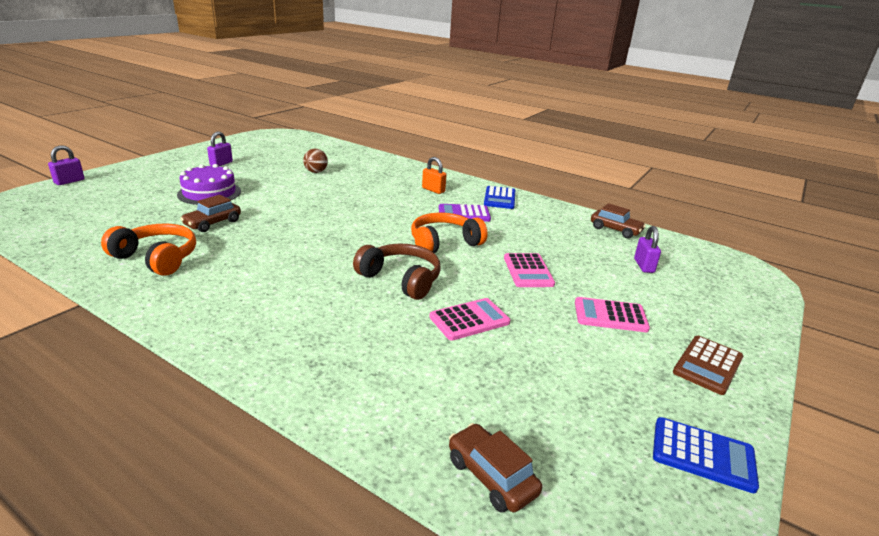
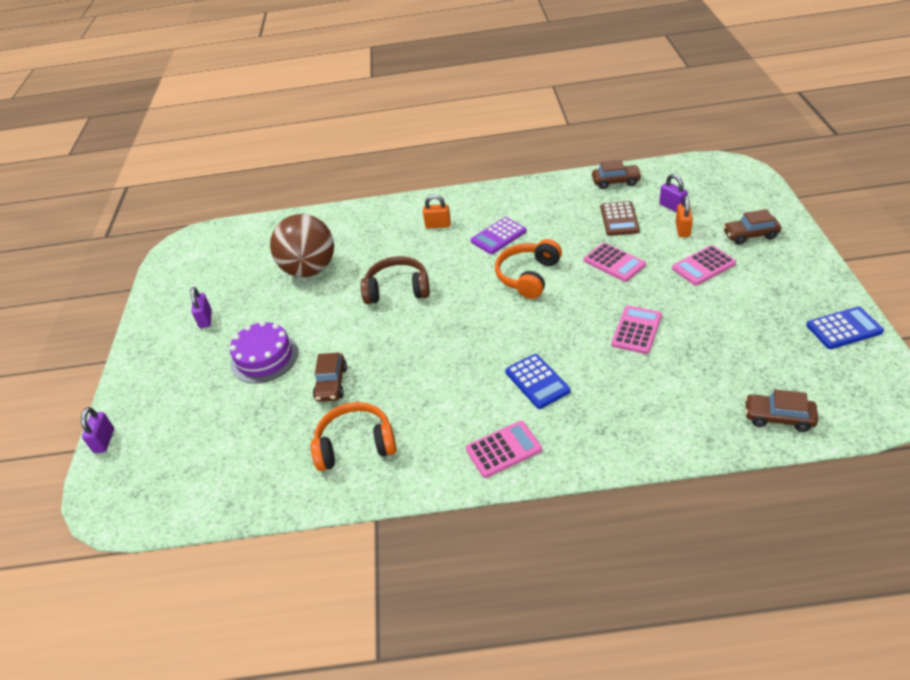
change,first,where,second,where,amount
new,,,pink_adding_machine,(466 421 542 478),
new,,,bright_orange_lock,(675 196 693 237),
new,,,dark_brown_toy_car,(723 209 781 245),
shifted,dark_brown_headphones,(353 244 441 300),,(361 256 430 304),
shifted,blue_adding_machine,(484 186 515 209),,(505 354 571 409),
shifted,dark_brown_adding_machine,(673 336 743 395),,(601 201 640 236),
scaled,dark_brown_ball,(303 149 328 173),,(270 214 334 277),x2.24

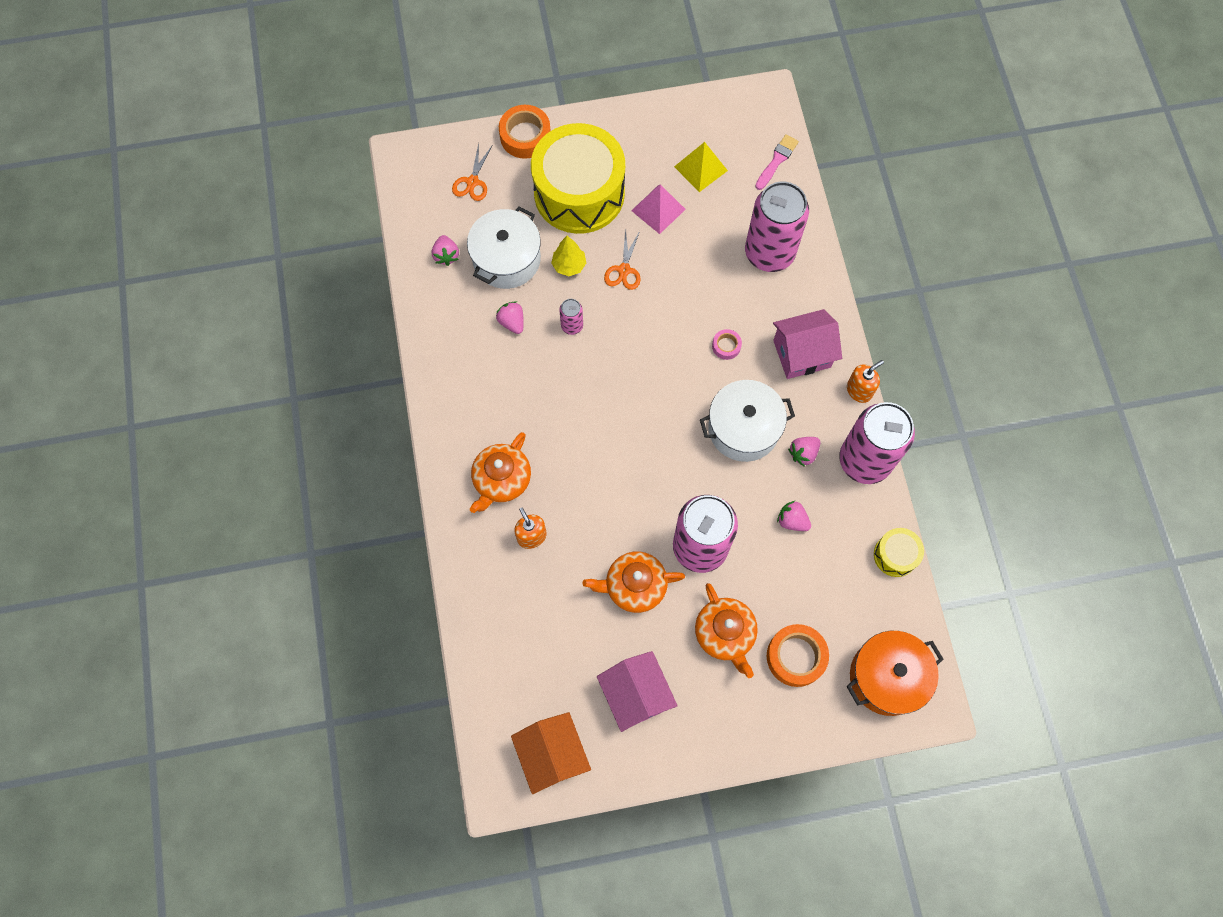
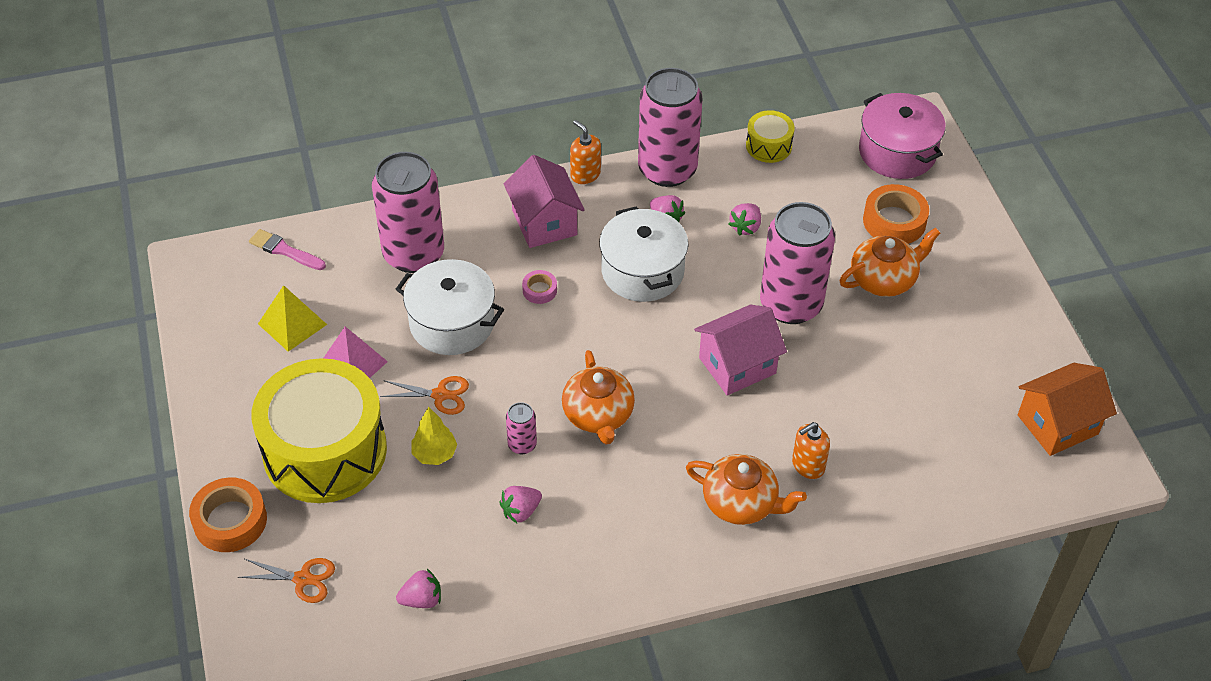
change,first,where,second,where,amount
shifted,pure_white_stockpot,(467 207 541 289),,(396 259 504 355),
shifted,bright_orange_china_teapot,(583 552 685 613),,(562 350 635 445),
shifted,pink_toy_house,(597 651 678 732),,(694 305 787 395),
repainted,bright_orange_stockpot,(847 631 943 716),pink_stockpot,(859 93 946 179),

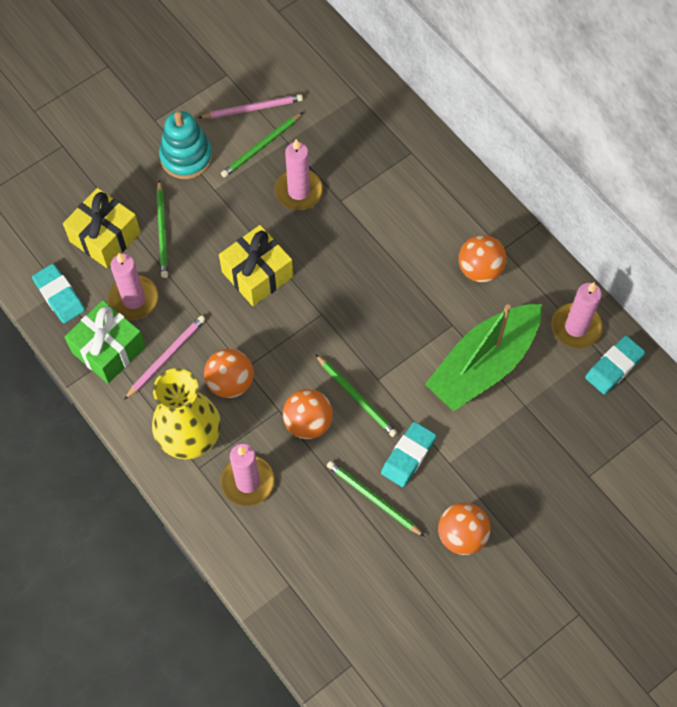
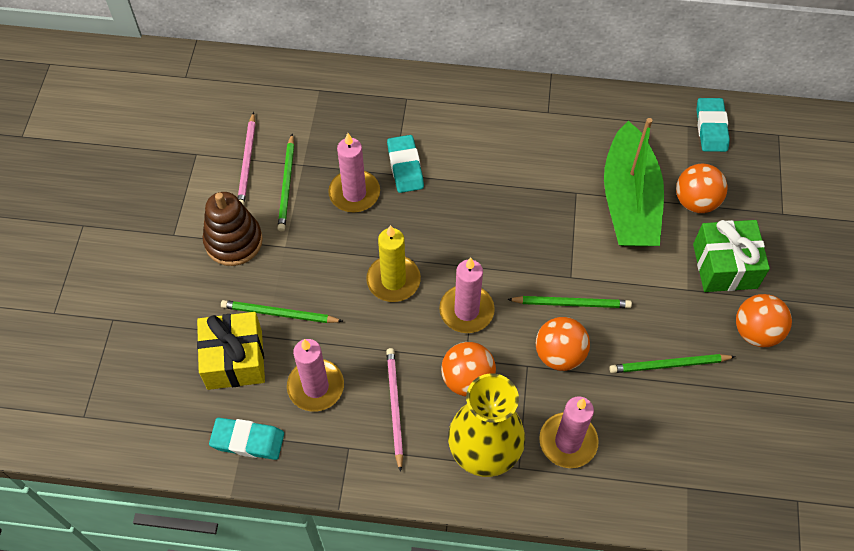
change,first,where,second,where,amount
shifted,leaf-green_wrapped_gift,(65 300 146 384),,(693 220 770 292),
shifted,turquoise_eraser,(381 422 436 487),,(387 135 424 193),
shifted,bright_orange_ball,(459 235 506 283),,(676 164 727 213),
shifted,pink_pillar_candle,(552 282 603 348),,(439 258 495 333),
swapped,yellow_wrapped_gift,(219 225 293 306),yellow_pillar_candle,(366 225 421 302),
repainted,turquoise_stacking_toy,(159 111 213 179),dark_brown_stacking_toy,(203 192 263 266),
rotated,leaf-green_wooden_pencil,(156 180 168 278),,(221 300 343 323),150 degrees clockwise
rotated,pink_wooden_pencil,(198 94 303 119),,(238 112 256 205),150 degrees clockwise

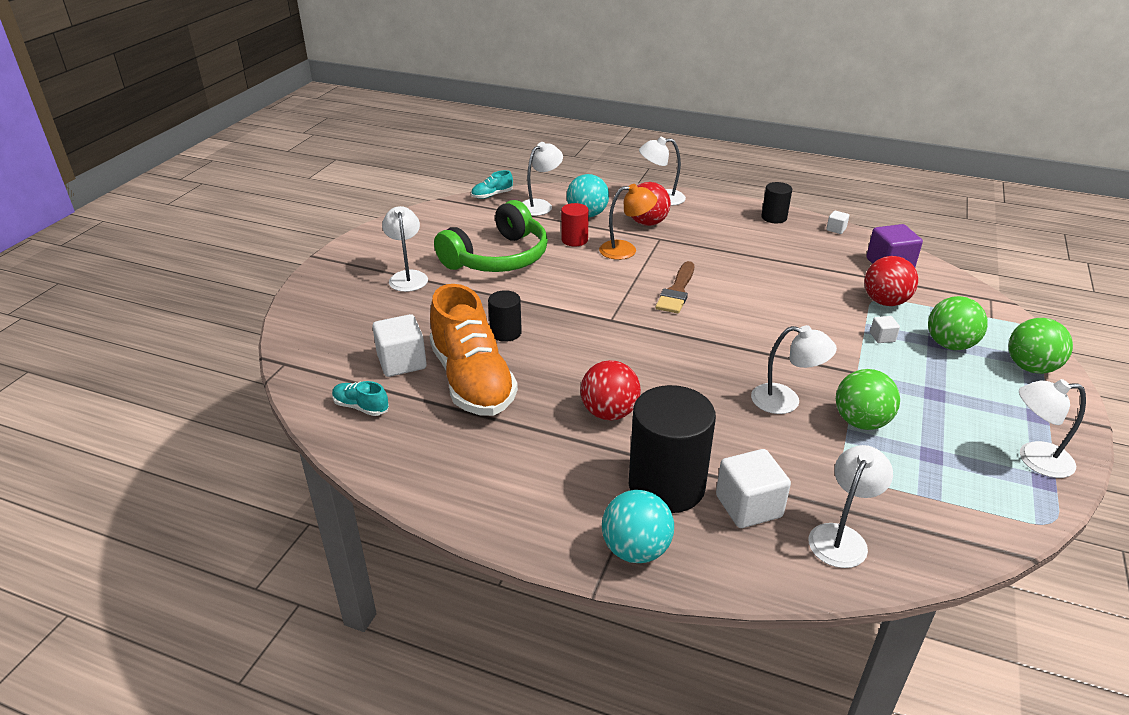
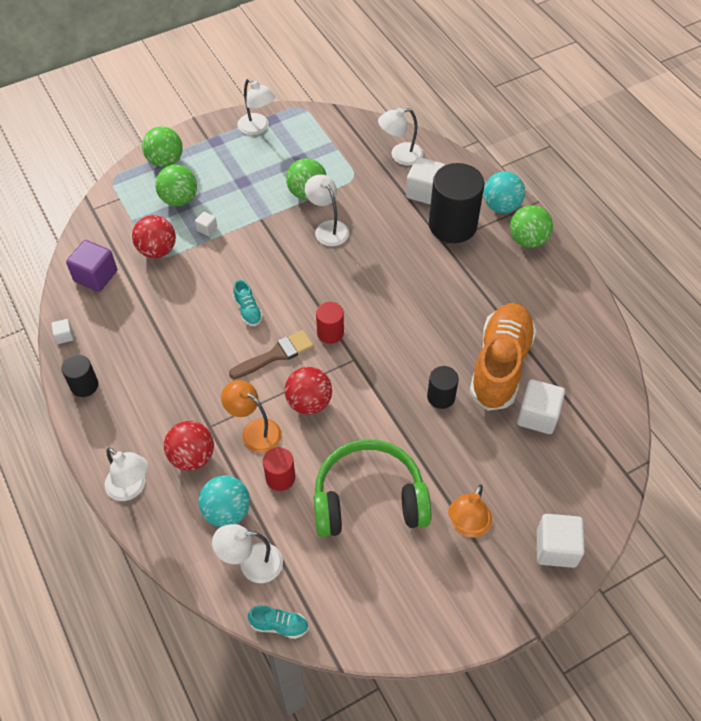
change,first,where,second,where,amount
new,,,crimson_cylinder,(316 302 344 344),
new,,,leaf-green_ball,(510 205 553 248),
new,,,pure_white_solid_cube,(537 514 585 568),
shifted,turquoise_sneaker,(332 381 389 416),,(233 280 263 326),
shifted,crimson_ball,(580 360 641 420),,(285 367 332 415),
repainted,pure_white_desk_lamp,(382 206 428 292),bright_orange_desk_lamp,(448 484 492 538),

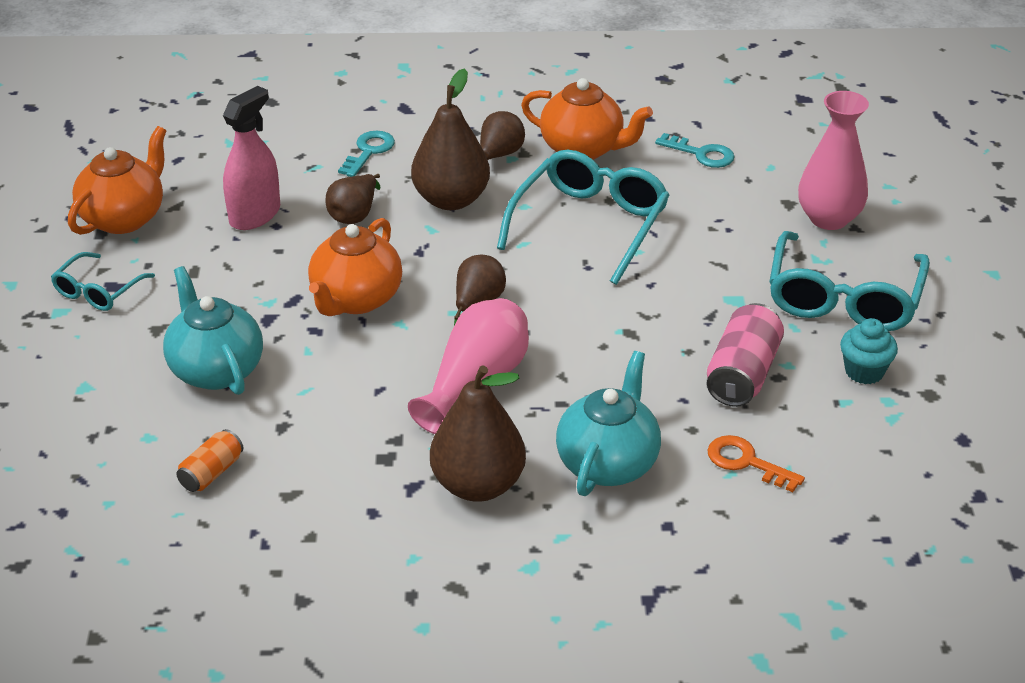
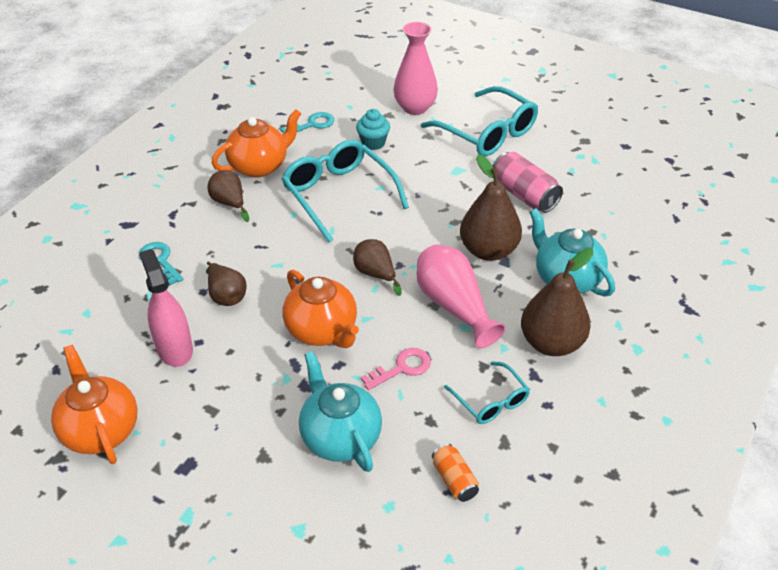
change,first,where,second,where,amount
gone,bright_orange_latchkey,(707 435 805 492),,,
new,,,pink_latchkey,(361 348 431 390),
shifted,turquoise_eyeglasses,(51 252 155 311),,(444 361 530 424),
shifted,dark_brown_pear,(411 68 490 210),,(460 154 522 261),
shifted,turquoise_cupcake,(840 318 898 384),,(356 109 390 150),
rotated,turquoise_china_teapot,(163 266 263 395),,(299 351 382 472),60 degrees clockwise

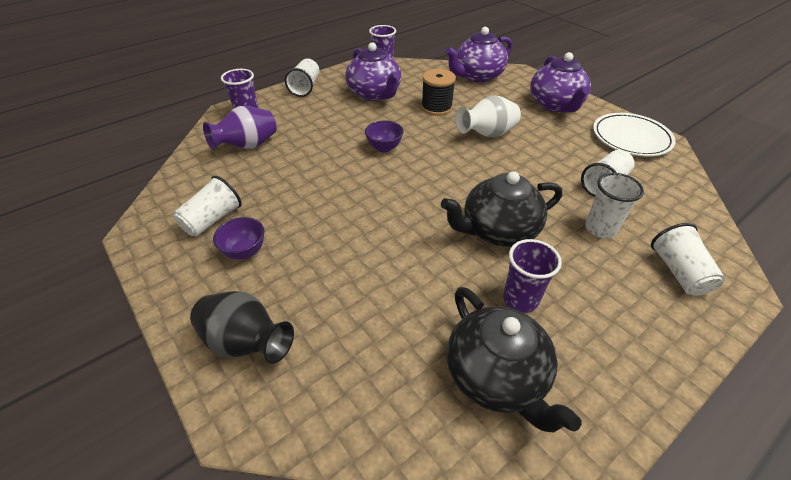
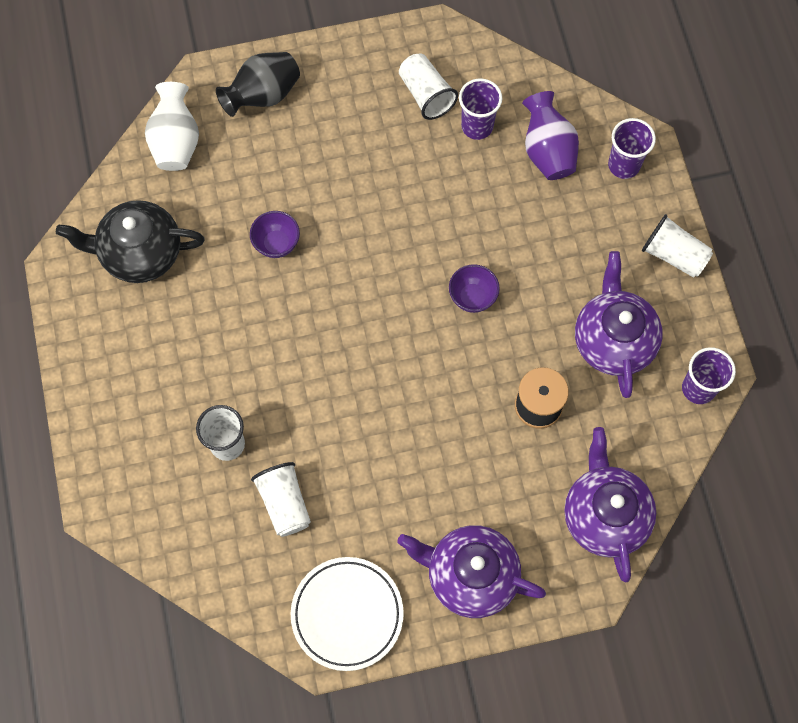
change,first,where,second,where,amount
gone,ebony_china_teapot,(441 171 562 247),,,
gone,pure_white_beaker,(651 223 725 296),,,
shifted,purple_serving_bowl,(213 217 264 260),,(250 211 300 258),
shifted,pure_white_vase,(455 95 521 138),,(145 82 199 171),
shifted,purple_beaker,(503 239 562 313),,(459 78 502 140),
rotated,purple_china_teapot,(345 42 401 101),,(575 251 663 398),90 degrees clockwise

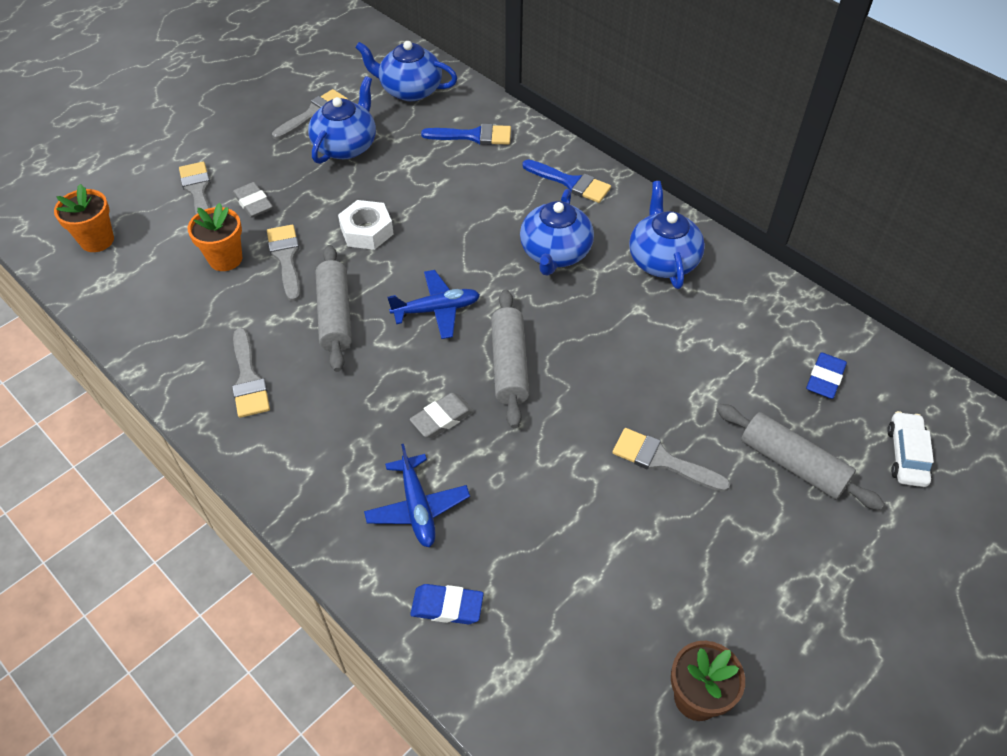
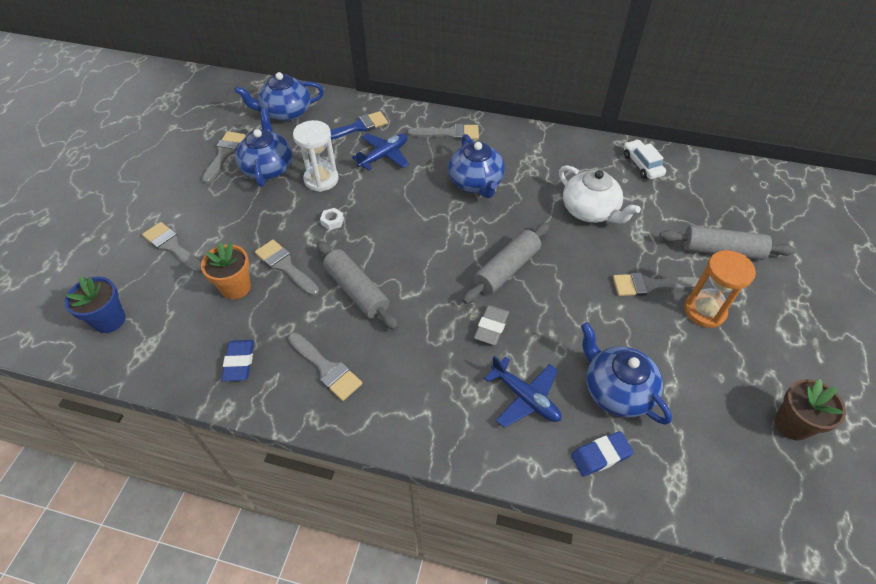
change,first,where,second,where,amount
gone,grey_eraser,(233 182 273 218),,,
new,,,pure_white_sandglass,(293 120 339 192),
new,,,pure_white_china_teapot,(559 165 641 224),
new,,,bright_orange_sandglass,(684 250 756 328),
shifted,blue_plane,(387 270 480 339),,(352 133 409 171),
shifted,blue_china_teapot,(629 181 705 289),,(581 322 672 425),
shifted,blue_eraser,(806 353 847 399),,(221 340 254 381),
shifted,pure_white_toy_car,(887 411 934 487),,(624 139 666 179),
repainted,bright_orange_potted_plant,(54 184 114 252),blue_potted_plant,(65 276 126 333),
repainted,blue_paint_brush,(523 159 611 203),grey_paint_brush,(408 124 479 140),
rotated,grey_rolling_pin,(491 289 529 428),,(463 223 549 304),75 degrees clockwise
scaled,pure_white_nut,(338 200 394 250),,(320 208 344 230),x0.52

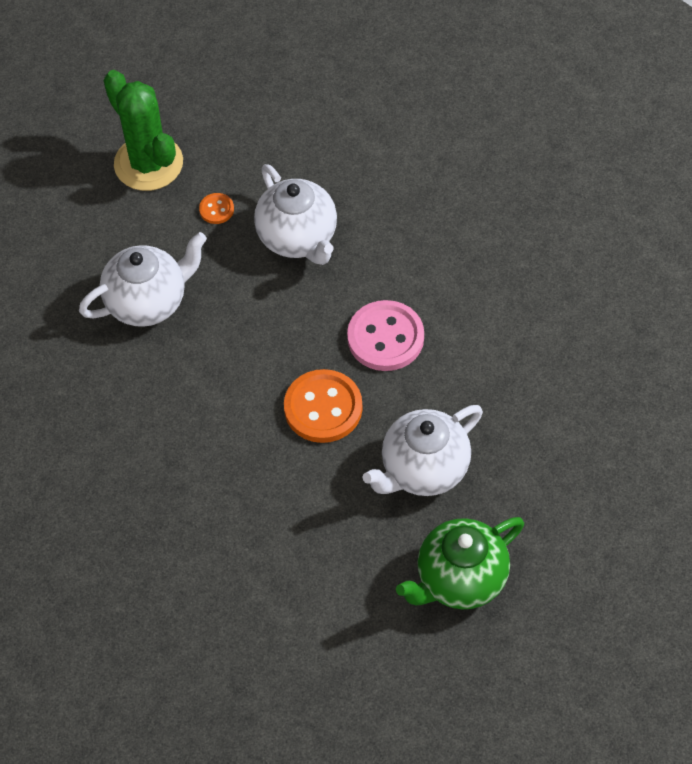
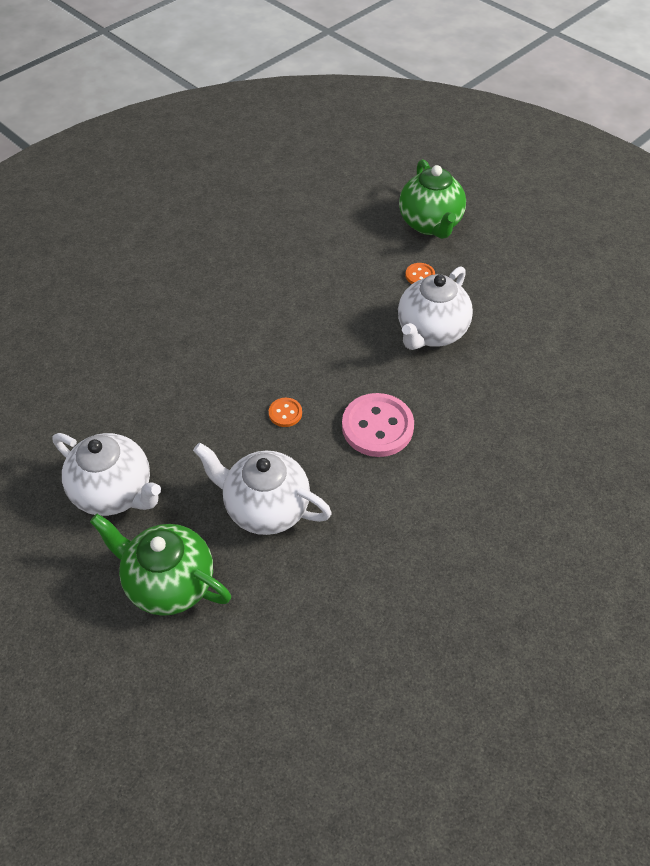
change,first,where,second,where,amount
shifted,pure_white_china_teapot,(79 232 207 327),,(52 433 161 516),
swapped,leaf-green_saguaro_cactus,(103 70 183 191),leaf-green_china_teapot,(399 159 466 239),
scaled,bright_orange_shirt_button,(284 369 363 443),,(269 398 302 427),x0.47

